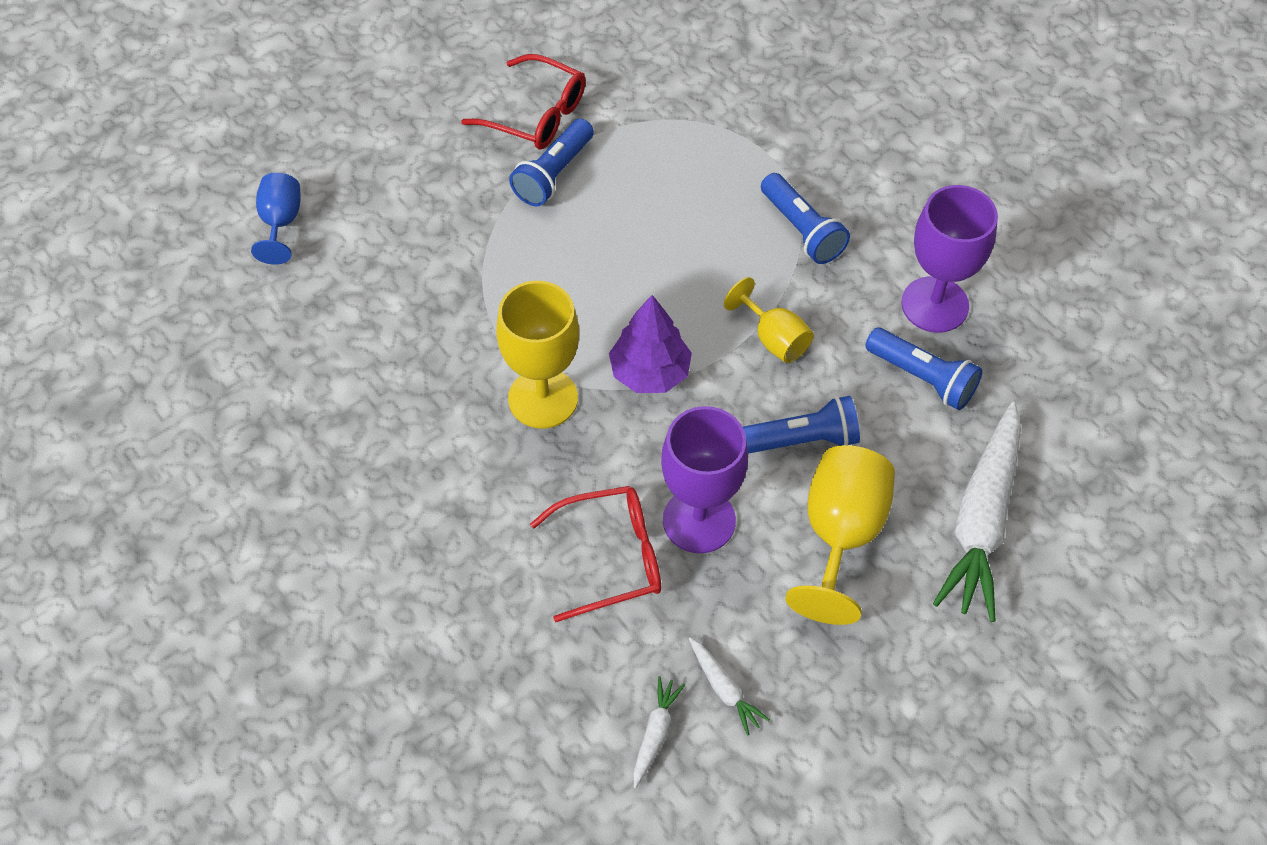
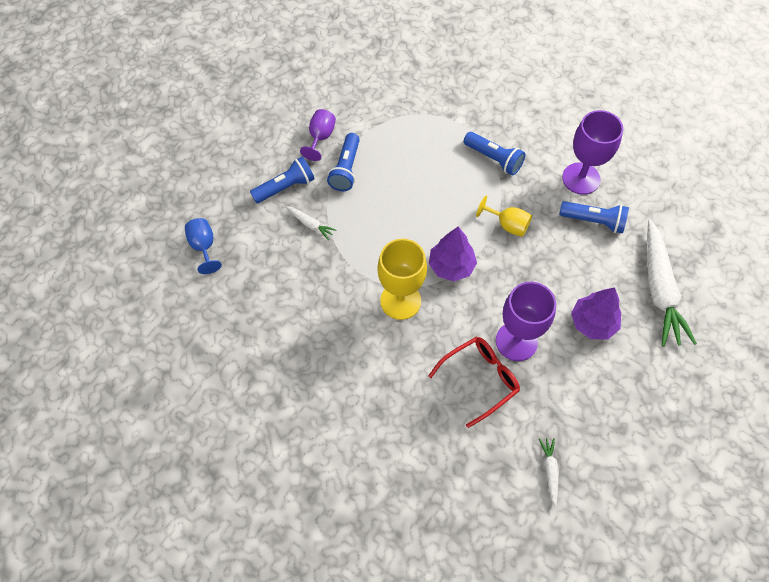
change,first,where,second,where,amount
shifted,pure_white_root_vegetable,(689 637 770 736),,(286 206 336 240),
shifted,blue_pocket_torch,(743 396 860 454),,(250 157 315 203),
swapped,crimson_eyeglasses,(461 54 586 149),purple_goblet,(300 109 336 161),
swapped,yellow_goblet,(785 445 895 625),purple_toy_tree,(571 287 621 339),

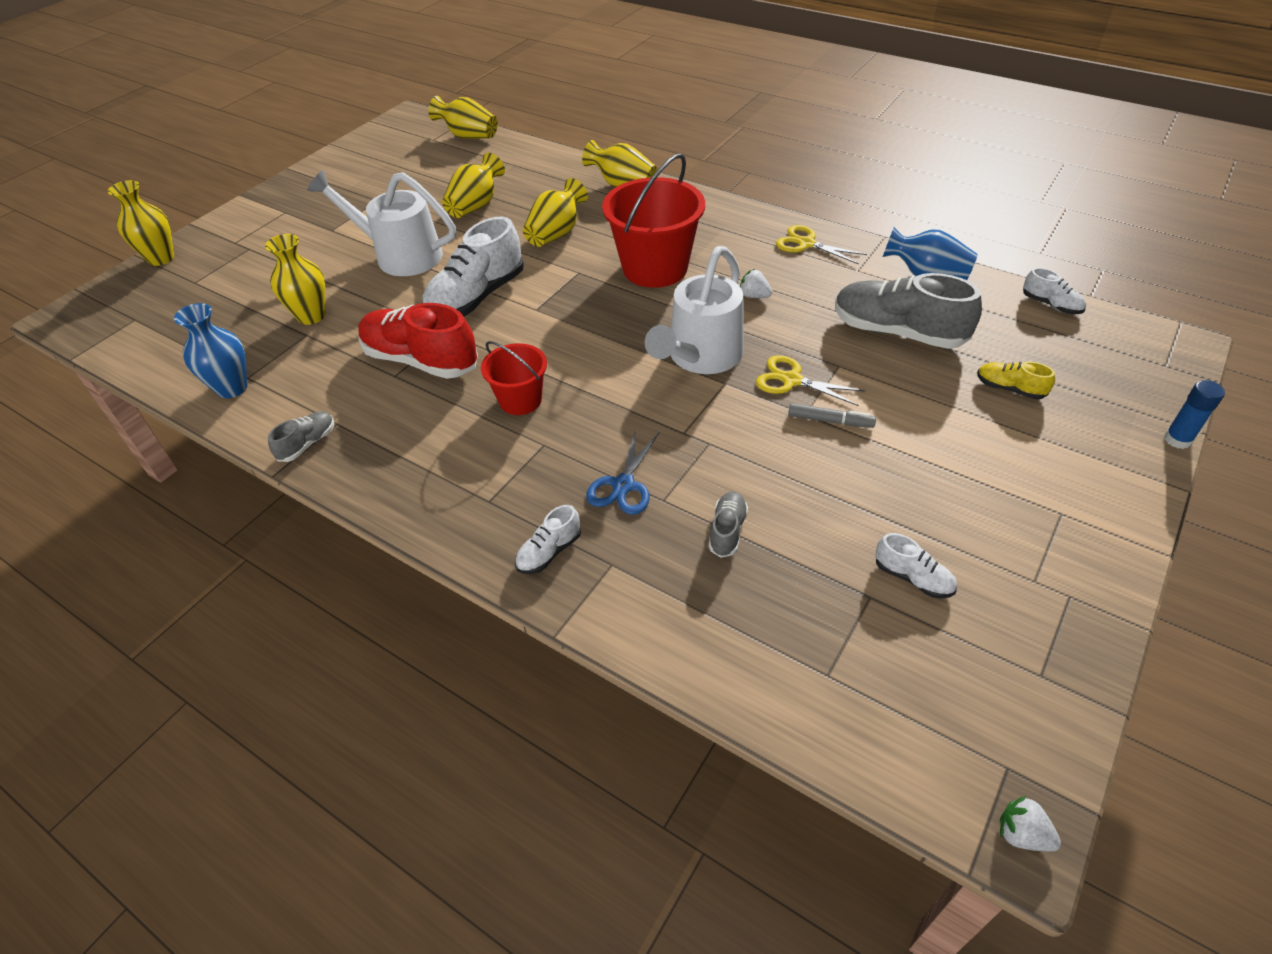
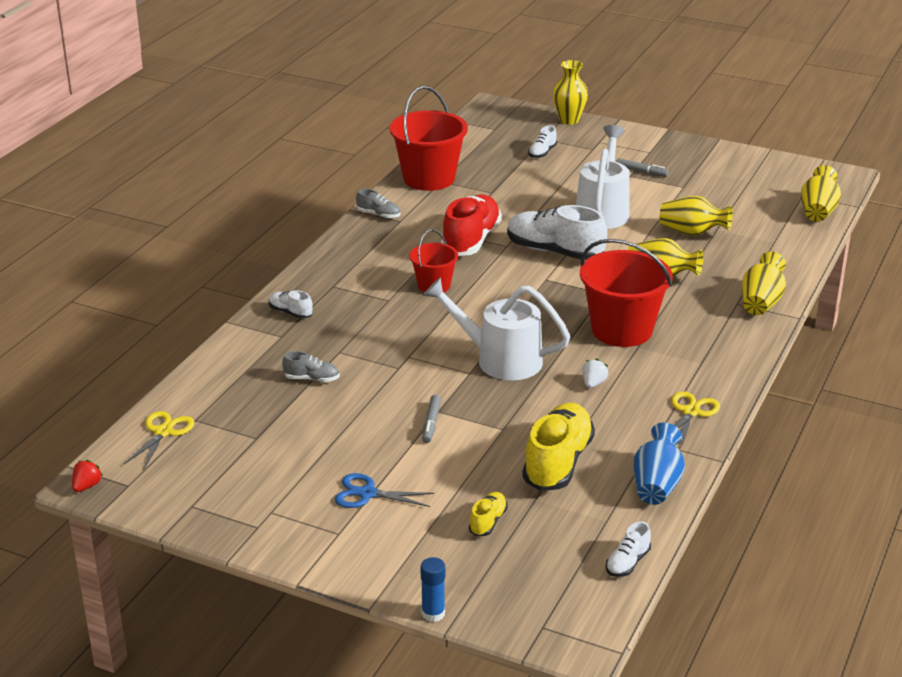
change,first,where,second,where,amount
gone,yellow_vase,(265 234 326 325),,,
new,,,grey_felt_pen,(616 158 669 177),
shifted,blue_shears,(586 430 660 515),,(335 473 434 508),
shifted,yellow_shears,(756 355 865 406),,(124 411 195 470),
shifted,pure_white_sneaker,(875 533 957 598),,(528 126 557 158),
swapped,blue_vase,(174 303 248 398),crimson_pail,(390 86 468 191),
repainted,grey_sneaker,(835 273 982 349),yellow_sneaker,(522 403 595 491),
repainted,pure_white_toy_strawberry,(1000 795 1061 852),crimson_toy_strawberry,(72 460 103 492),

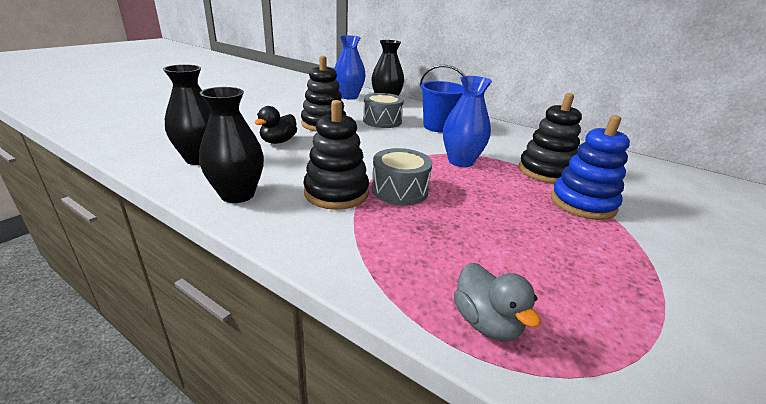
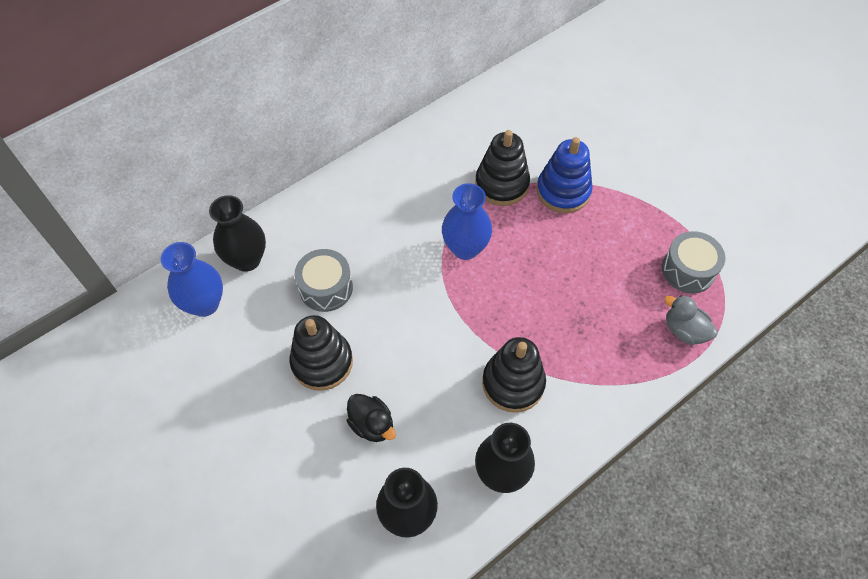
change,first,where,second,where,amount
gone,blue_pail,(420 65 465 133),,,
shifted,grey_drum,(372 148 432 205),,(662 231 725 293),
rotated,grey_duck,(454 262 541 341),,(664 295 717 345),135 degrees counterclockwise

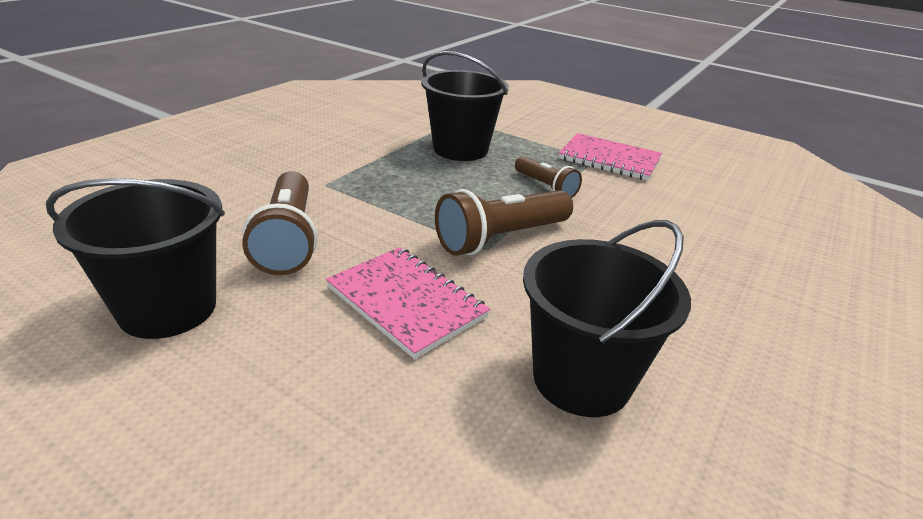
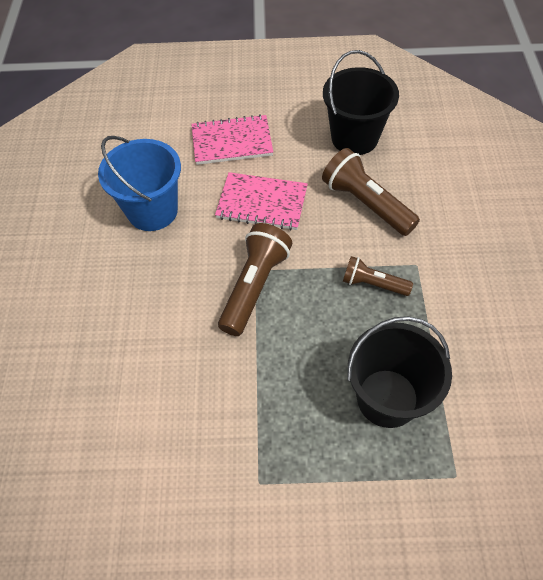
change,first,where,second,where,amount
shifted,dark_brown_pocket_torch,(515 156 582 198),,(343 256 413 296),
shifted,pink_exercise_book,(559 133 662 181),,(191 114 273 165),
repainted,ebony_pail,(523 220 691 417),blue_pail,(98 136 181 231),

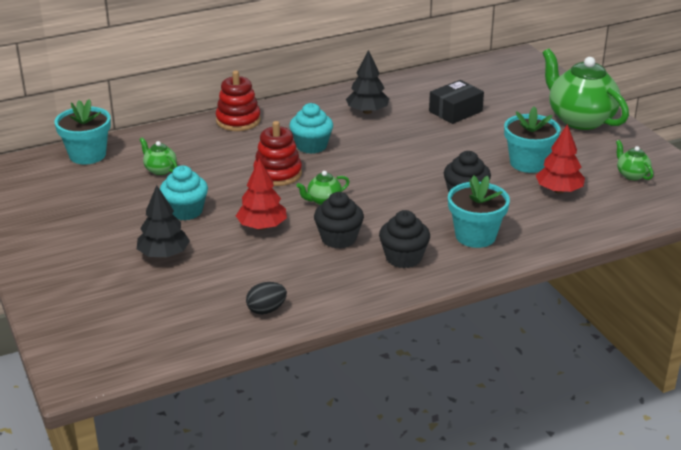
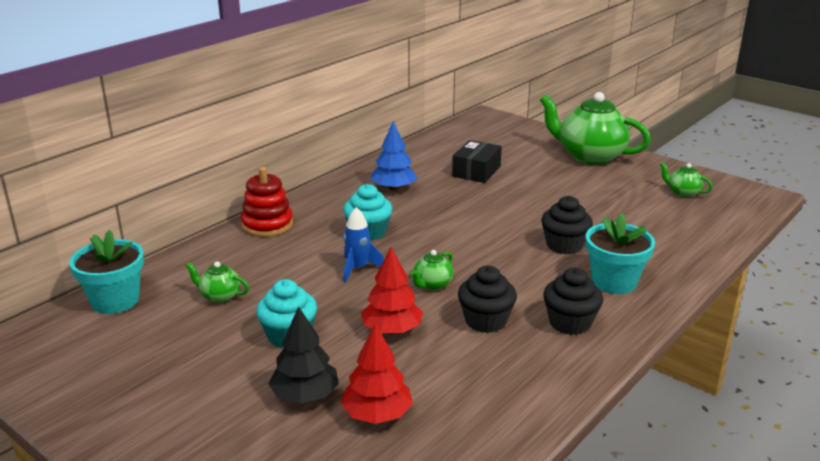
change,first,where,second,where,amount
gone,ebony_egg_shape,(246 282 287 315),,,
gone,turquoise_potted_plant,(504 106 560 173),,,
shifted,crimson_toy_tree,(536 124 585 194),,(341 324 413 424),
swapped,crimson_stacking_toy,(253 121 302 186),blue_toy_rocket,(344 207 384 282),
repainted,ebony_toy_tree,(346 50 389 114),blue_toy_tree,(371 121 417 191),

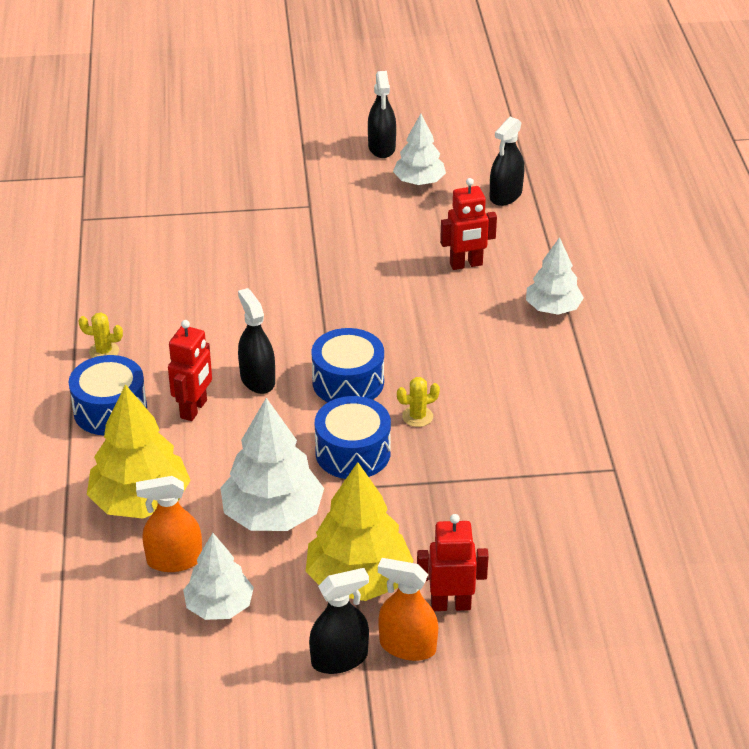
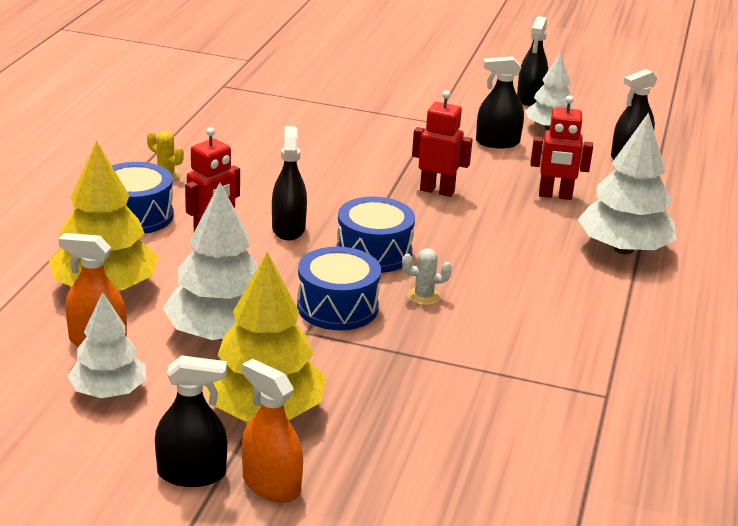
change,first,where,second,where,amount
new,,,ebony_spray_cleaner,(476 56 524 148),
shifted,crimson_robot,(417 514 489 611),,(412 90 473 197),
repainted,yellow_saguaro_cactus,(397 377 440 427),pure_white_saguaro_cactus,(402 248 452 305),
scaled,pure_white_toy_tree,(526 237 584 315),,(578 112 676 254),x1.55

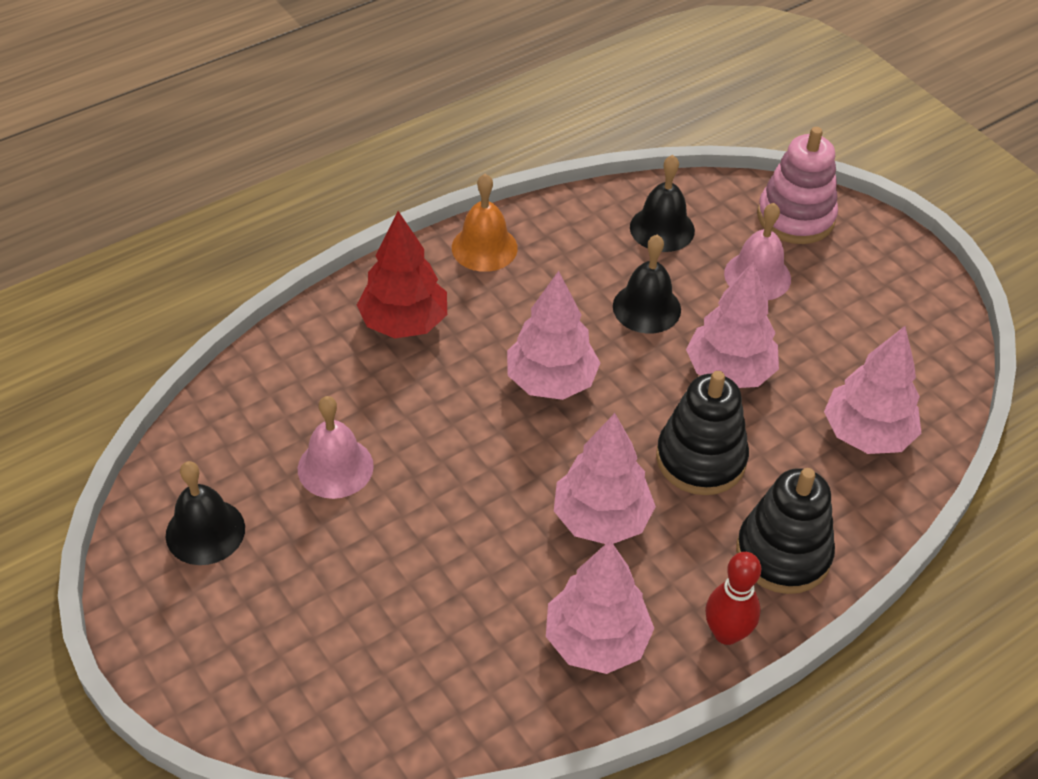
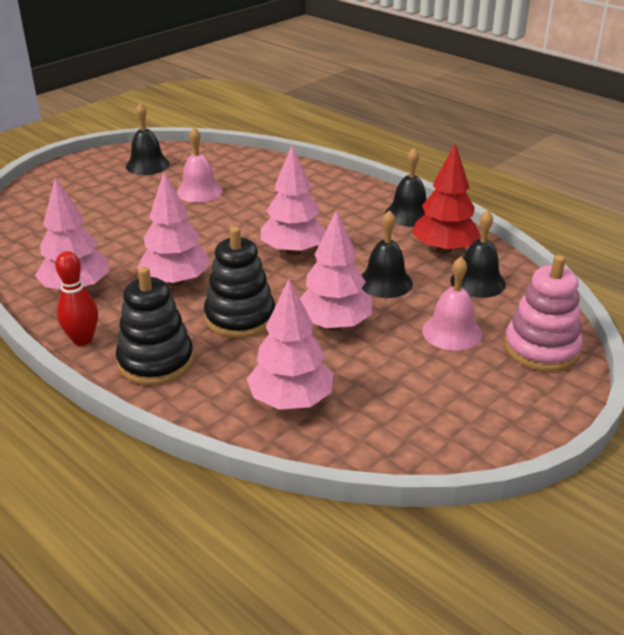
change,first,where,second,where,amount
shifted,crimson_toy_tree,(357 211 447 338),,(412 143 481 254),
repainted,bright_orange_hand_bell,(452 174 518 272),ebony_hand_bell,(385 148 426 226),

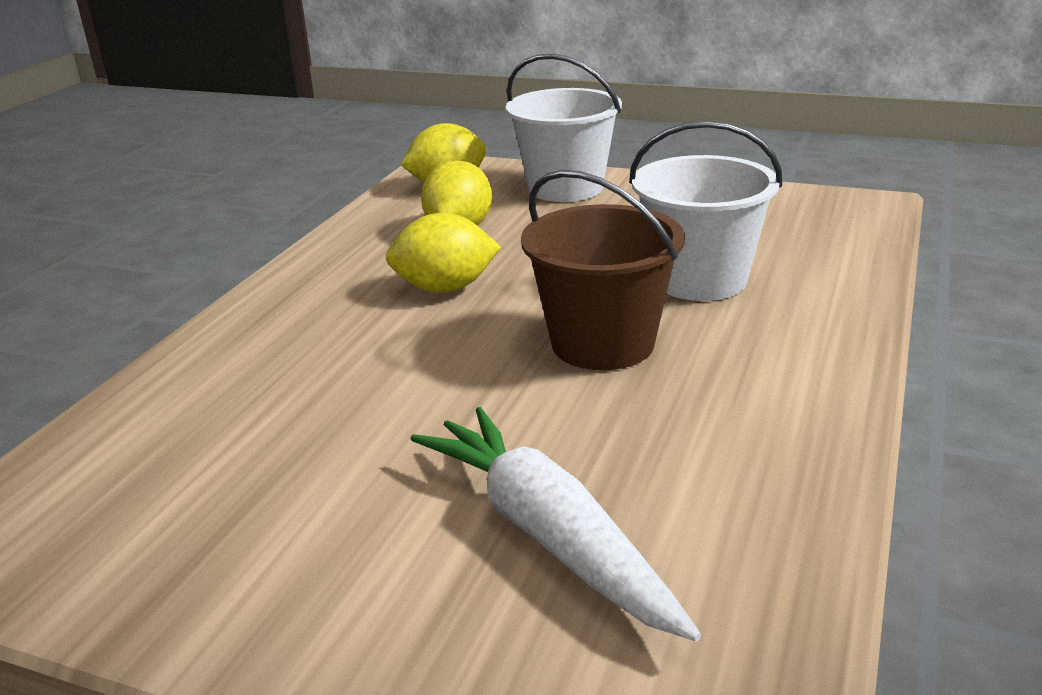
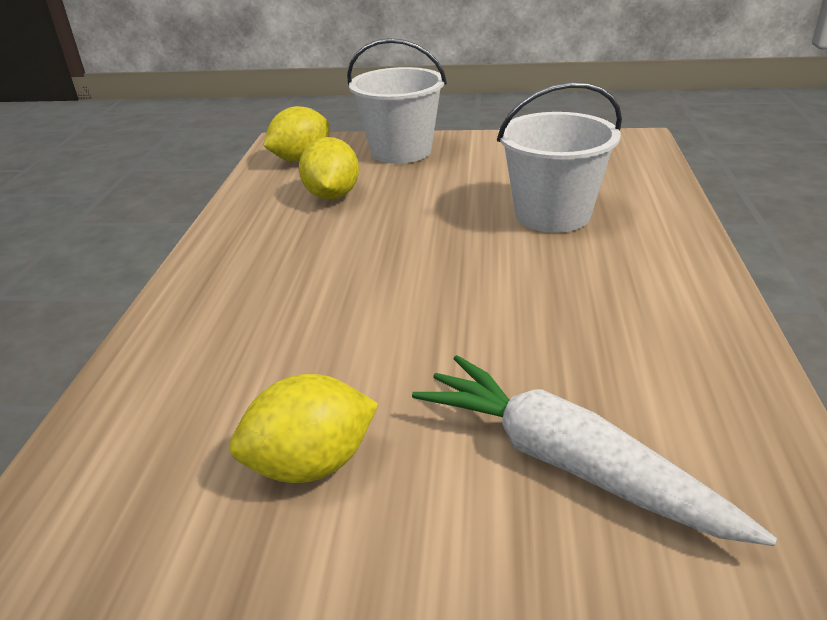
change,first,where,second,where,amount
gone,dark_brown_pail,(521 170 685 370),,,
shifted,yellow_toy_lemon,(386 213 501 293),,(230 374 378 483),

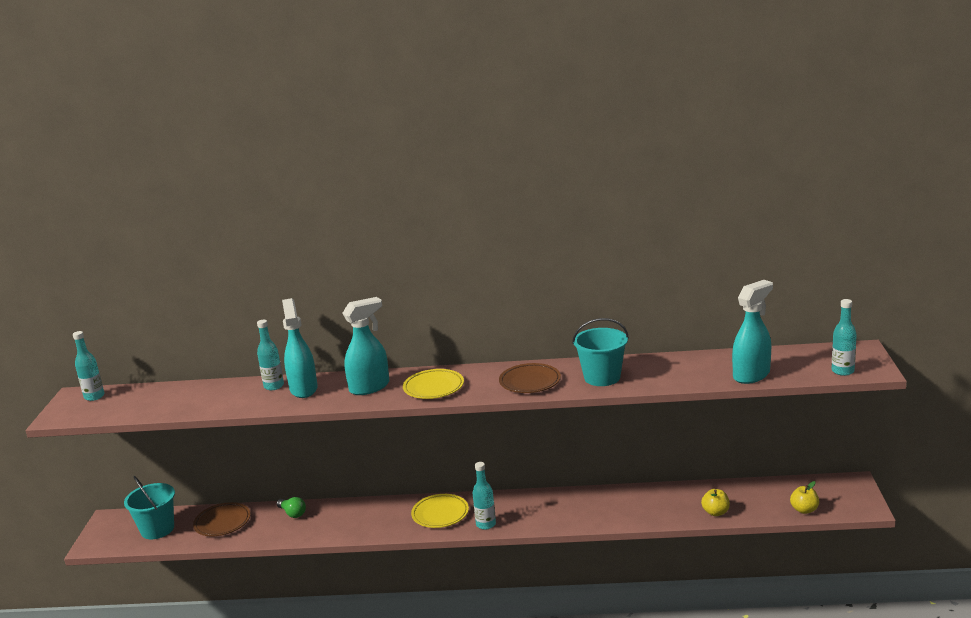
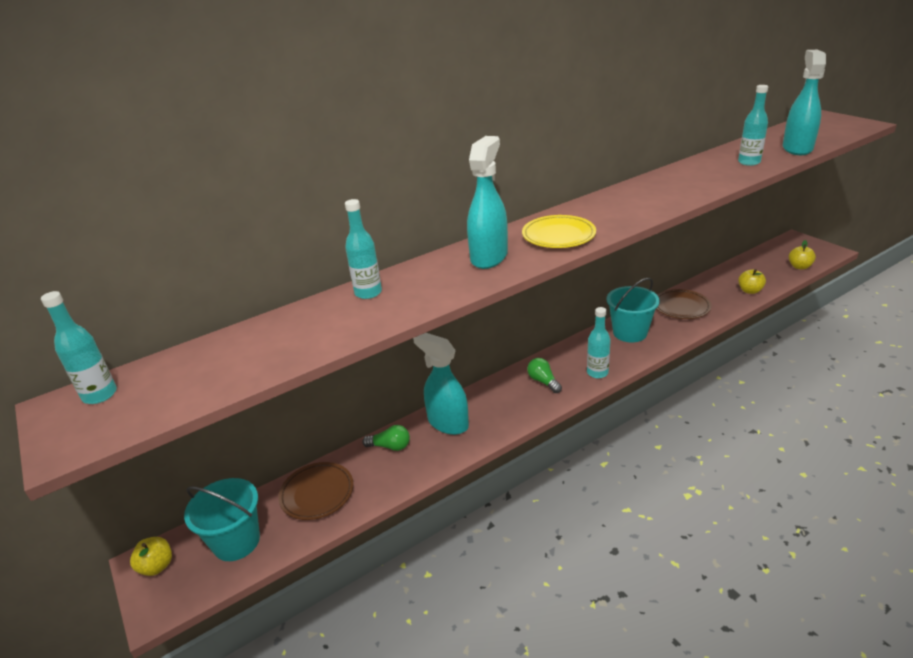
change,first,where,second,where,amount
new,,,yellow_toy_apple,(130 537 172 576),
shifted,turquoise_spray_cleaner,(282 298 318 398),,(413 333 469 435),
shifted,dark_brown_plate,(499 363 561 393),,(656 289 712 319),
shifted,turquoise_pail,(572 318 629 386),,(607 278 660 342),
shifted,turquoise_flask,(832 299 857 376),,(738 85 768 166),
swapped,yellow_plate,(411 494 469 528),leaf-green_bulb,(527 358 562 393),

